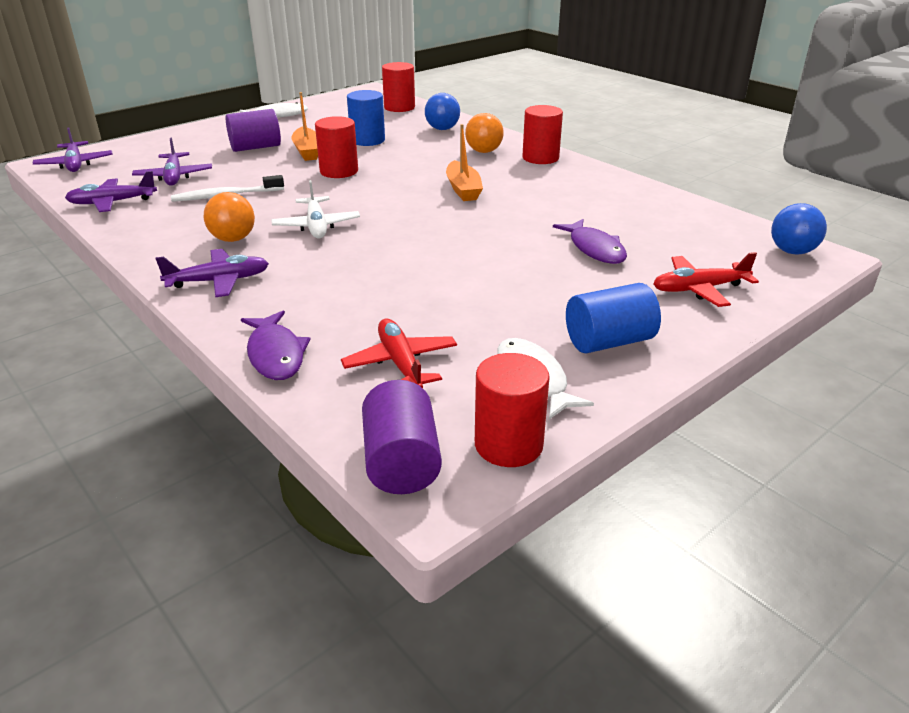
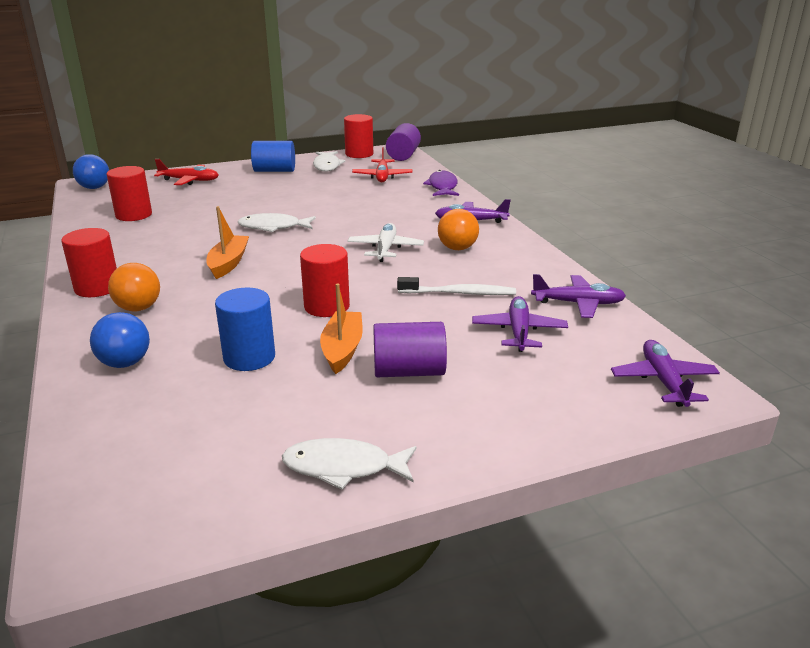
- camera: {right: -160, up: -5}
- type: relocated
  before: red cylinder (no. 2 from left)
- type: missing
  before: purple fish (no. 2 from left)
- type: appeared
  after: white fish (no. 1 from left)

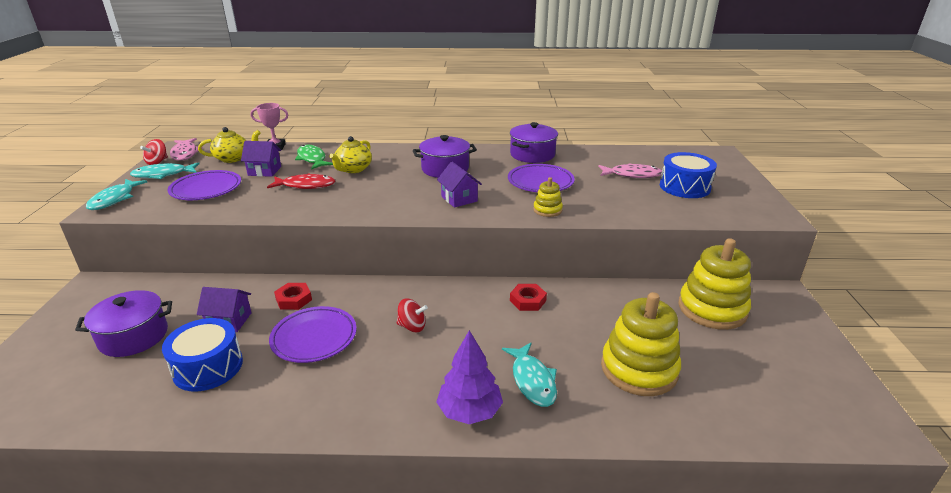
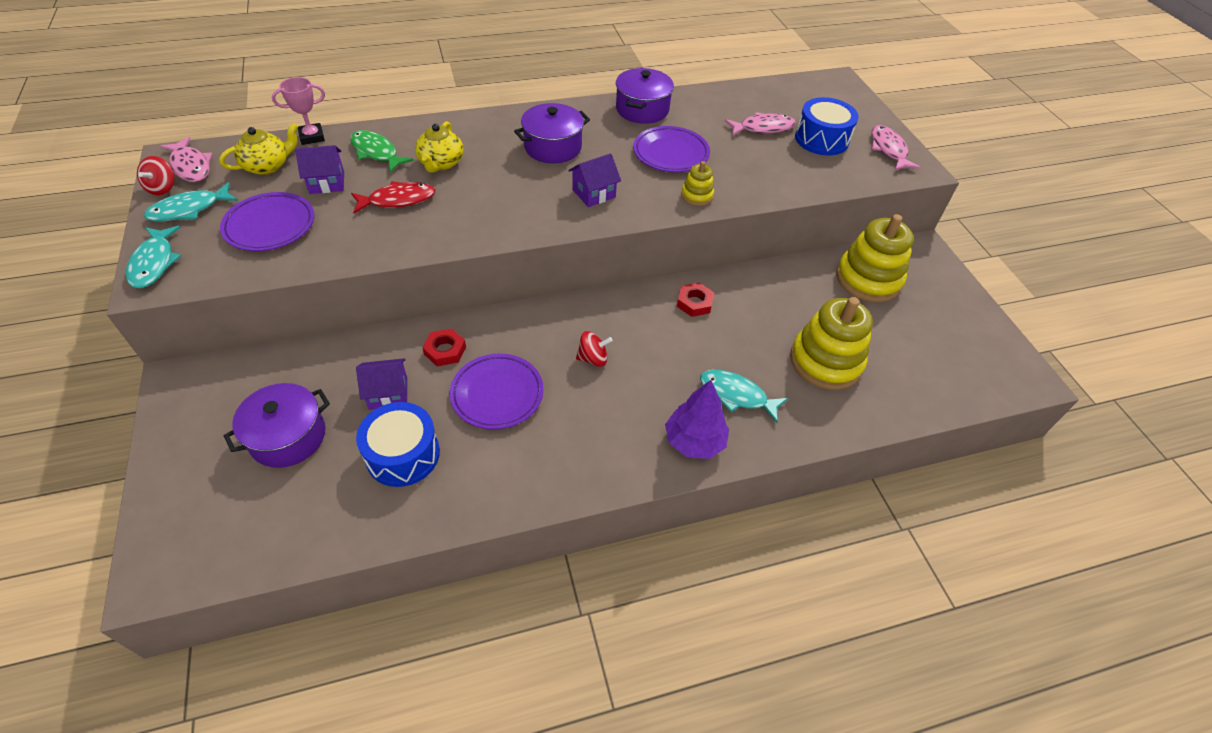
- camera: {right: -20, up: 20}
- type: spun
  before: purple house (no. 3 from left)
  turn: -75
- type: spun
  before: turquoise fish (no. 3 from left)
  turn: 150
- type: appeared
  after: pink fish (no. 3 from left)

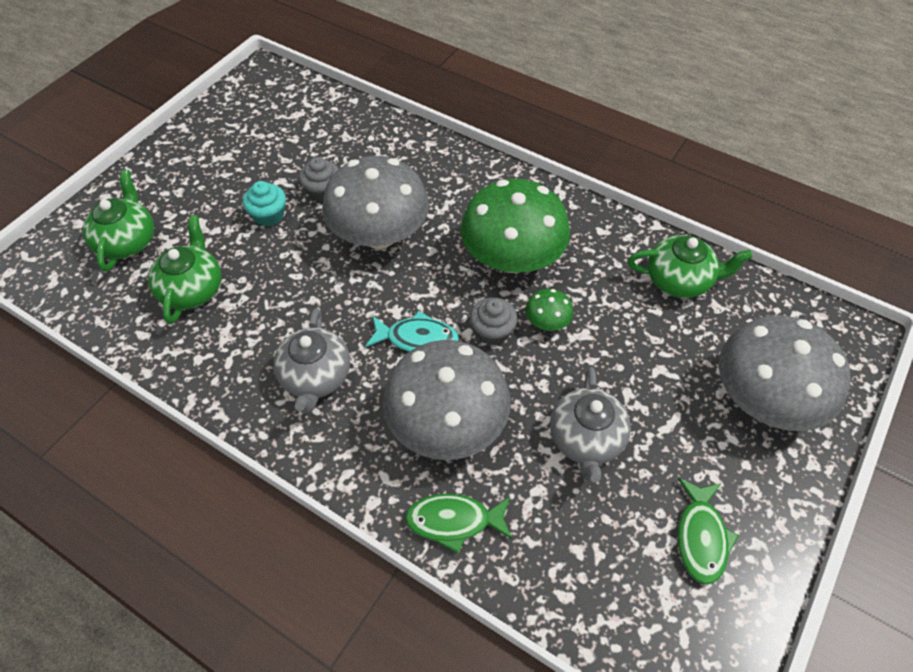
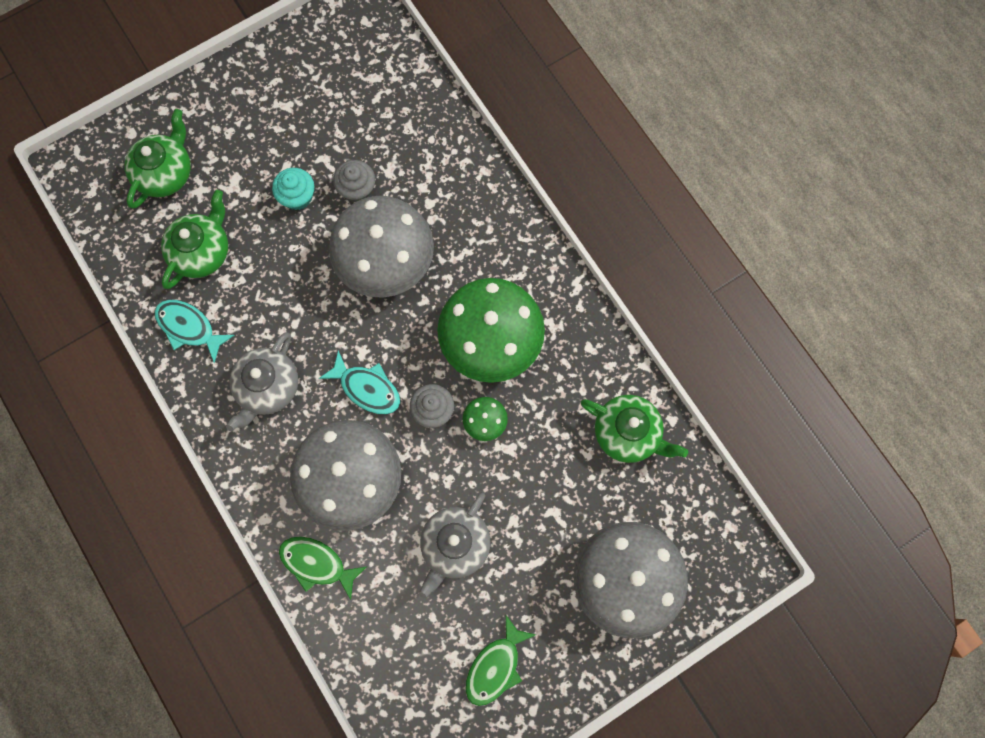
- camera: {right: 25, up: 20}
- type: appeared
  after: turquoise fish (no. 1 from left)

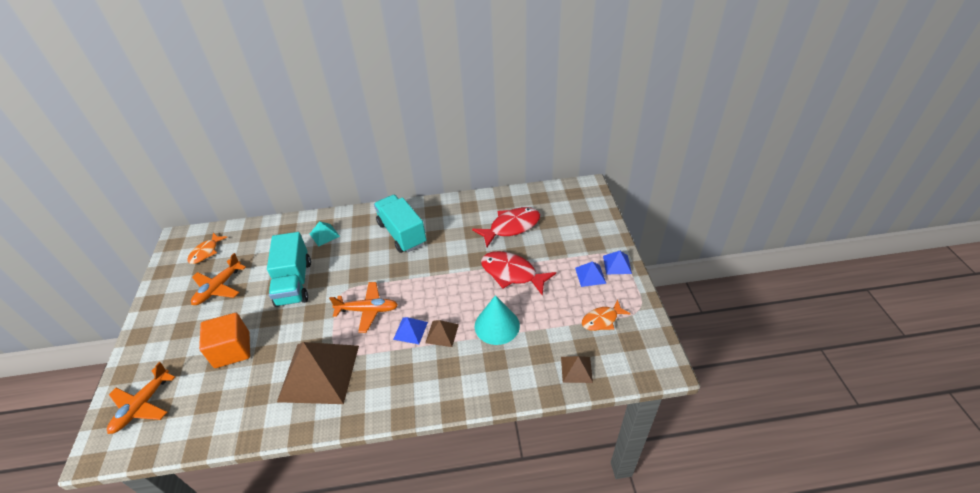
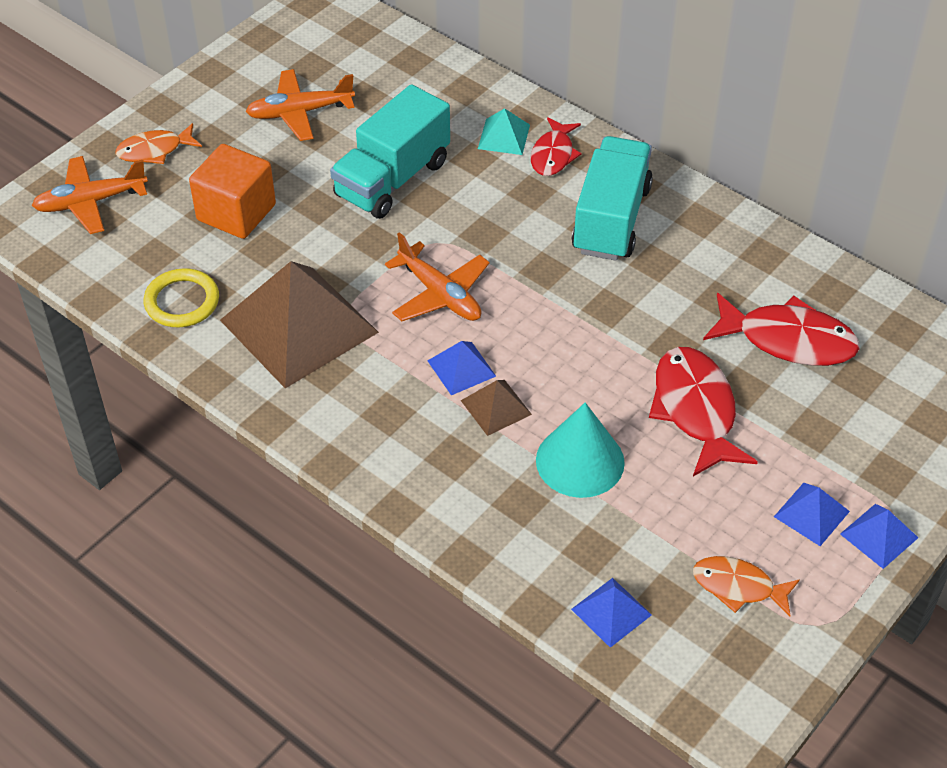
- camera: {right: 45, up: 5}
- type: relocated
  before: orange fish (no. 1 from left)
- type: colour
  before: brown pyramid (no. 3 from left)
  after: blue pyramid (no. 2 from left)
- type: appeared
  after: yellow ring
- type: appeared
  after: red fish (no. 1 from left)

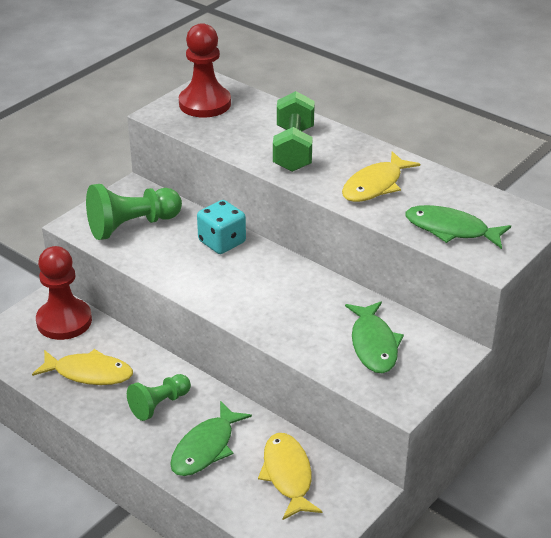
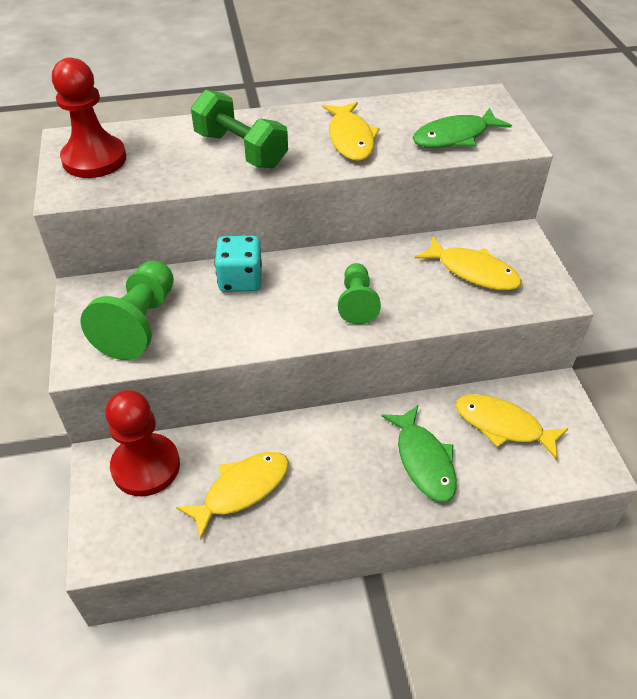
- camera: {right: -50, up: 10}
- type: relocated
  before: green pawn (no. 2 from left)
- type: colour
  before: green fish (no. 2 from left)
  after: yellow fish (no. 3 from left)

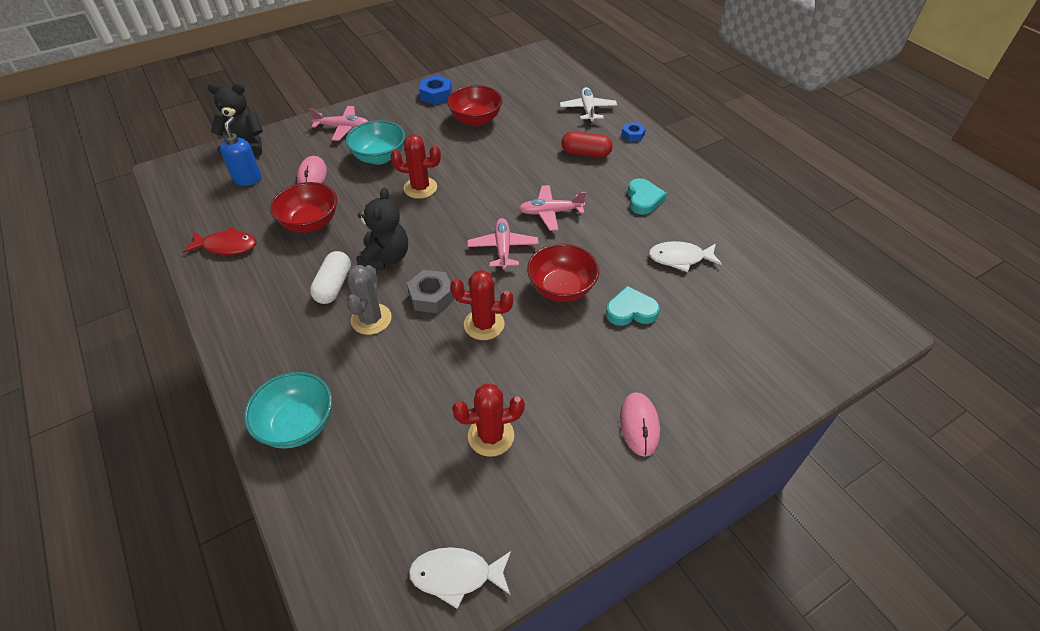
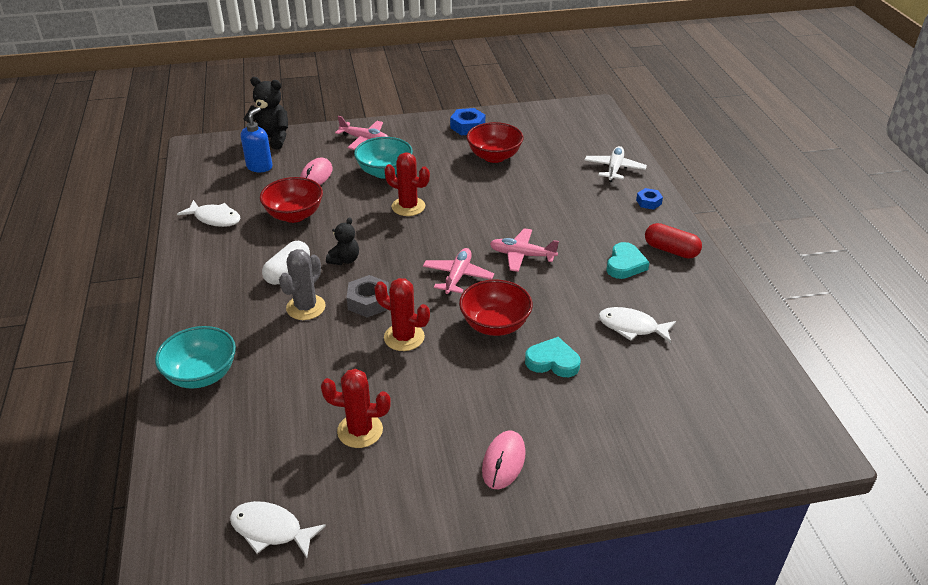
- camera: {right: 20, up: -10}
- type: colour
  before: red fish
  after: white fish (no. 1 from left)
- type: size
  before: black teddy bear (no. 2 from left)
  scale: 0.62
- type: relocated
  before: red capsule

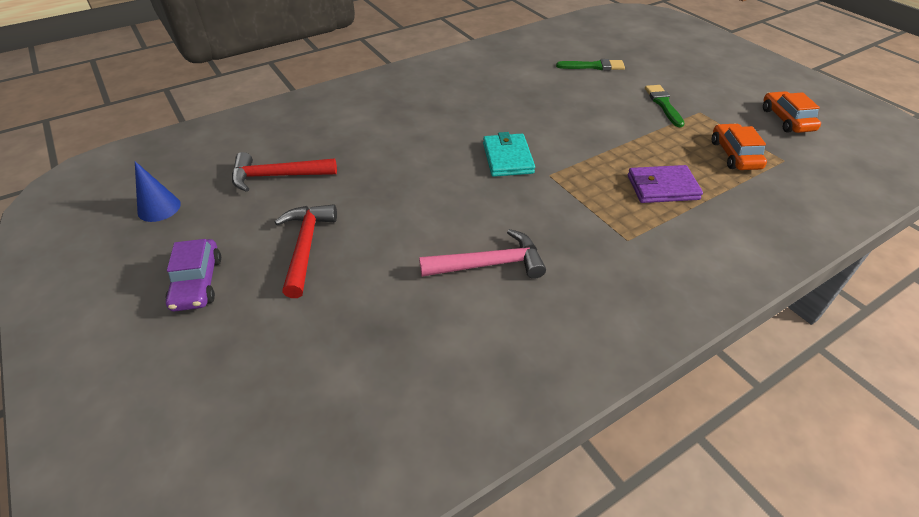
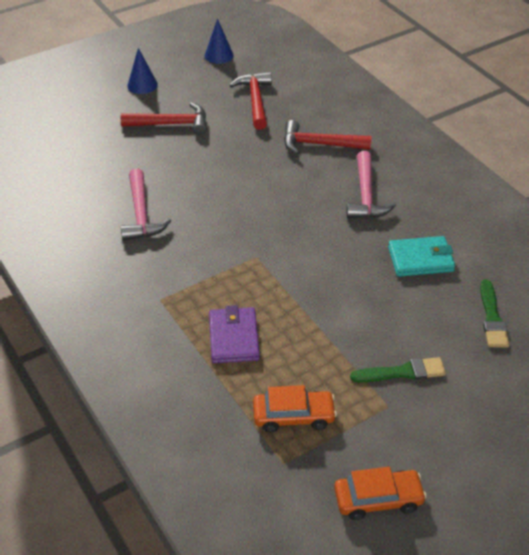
- camera: {right: 90, up: 0}
- type: exchanged
  before: purple car
  after: blue cone (no. 1 from left)
- type: relocated
  before: turquoise wallet
- type: appeared
  after: red hammer (no. 3 from left)
- type: appeared
  after: pink hammer (no. 2 from left)

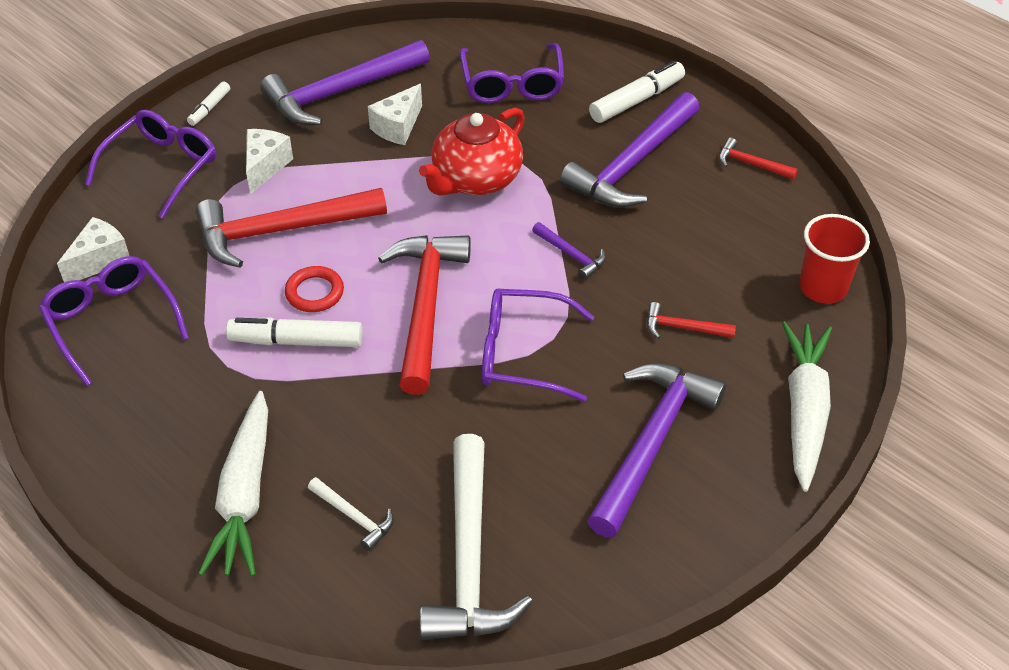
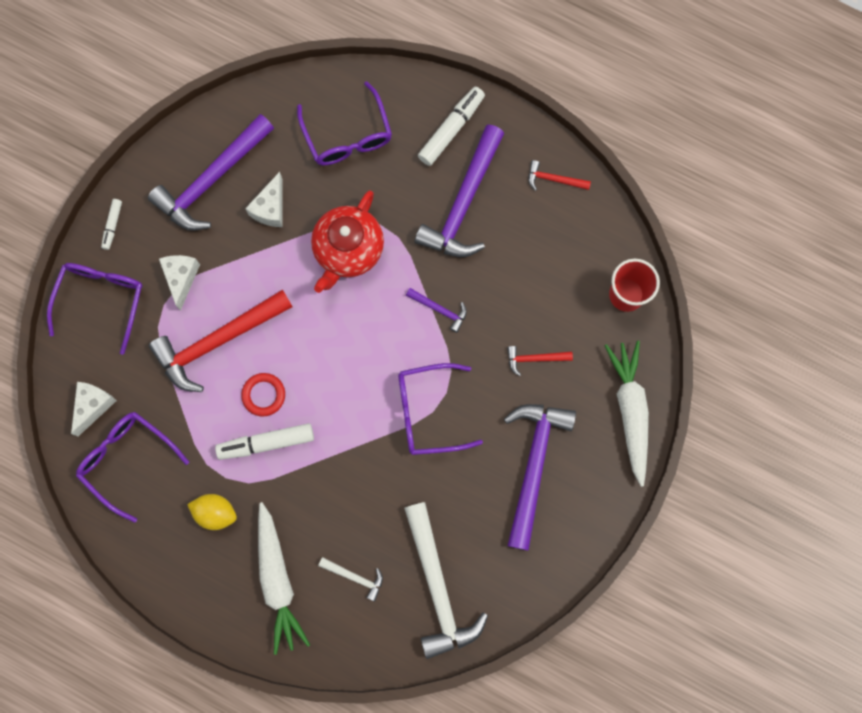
- camera: {right: -15, up: 30}
- type: missing
  before: red hammer (no. 2 from left)
- type: appeared
  after: yellow lemon

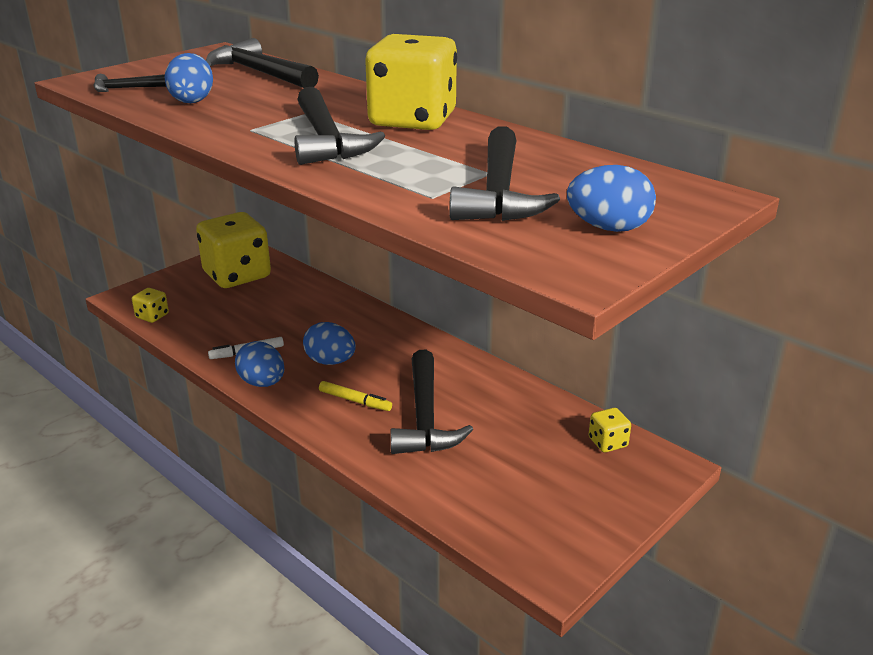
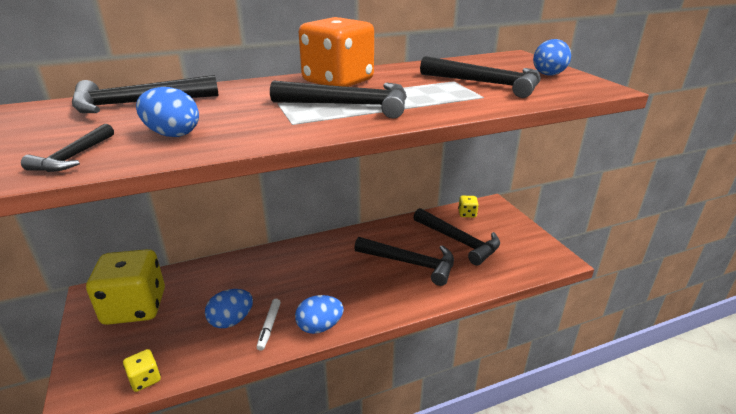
- camera: {right: -65, up: 0}
- type: relocated
  before: blue egg (no. 3 from left in the first image)
  after: blue egg (no. 2 from left)
- type: missing
  before: yellow marker
- type: colour
  before: yellow dice (no. 3 from left)
  after: orange dice
- type: appeared
  after: black hammer (no. 5 from left)

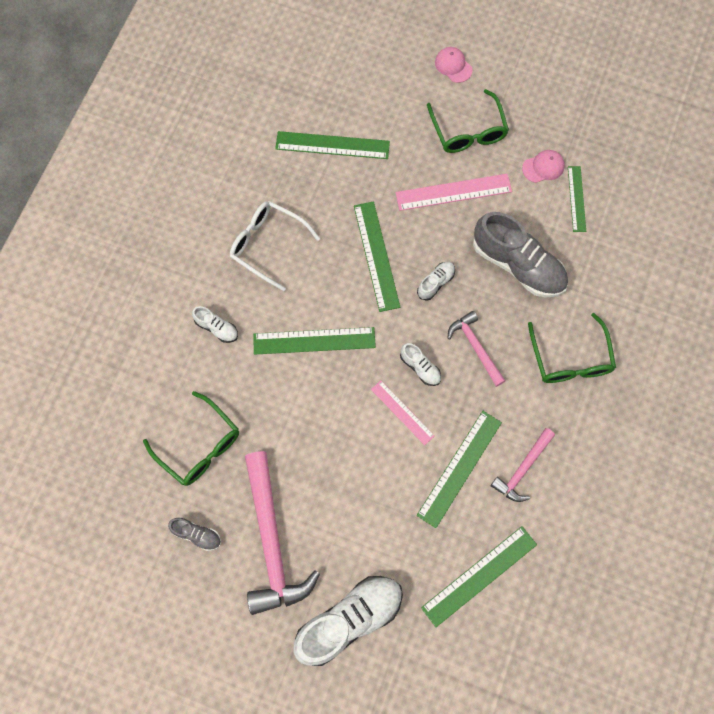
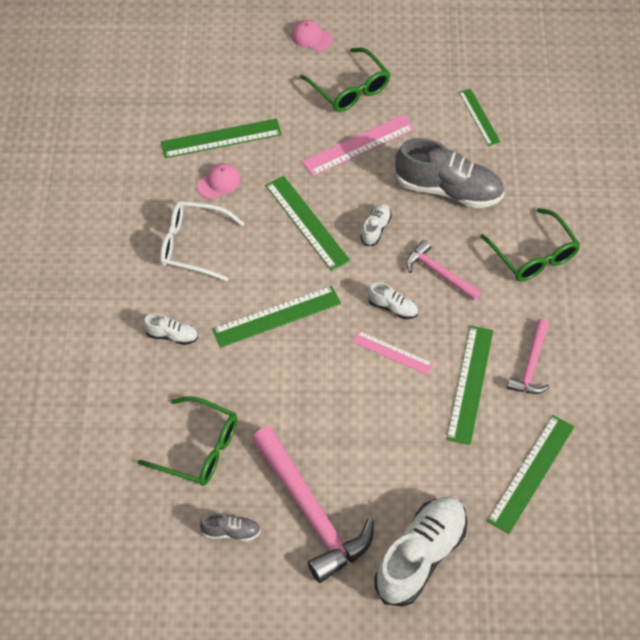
- camera: {right: -20, up: -15}
- type: relocated
  before: pink cap (no. 2 from left in the first image)
  after: pink cap (no. 1 from left)

